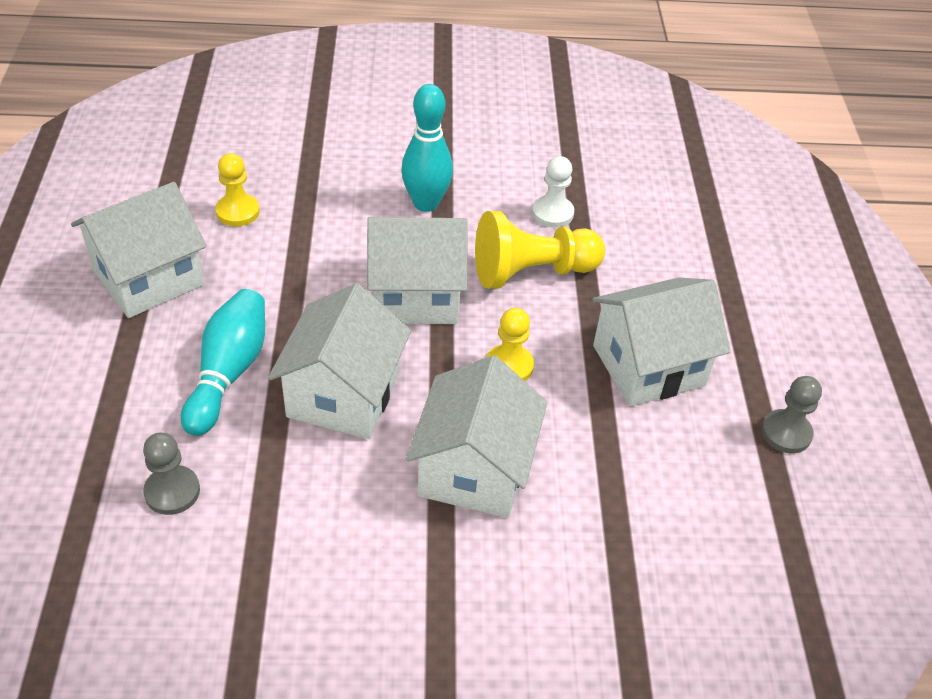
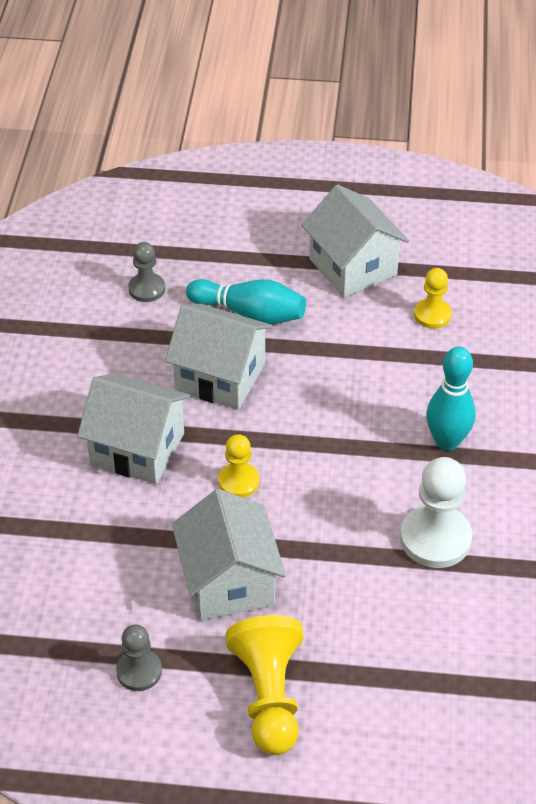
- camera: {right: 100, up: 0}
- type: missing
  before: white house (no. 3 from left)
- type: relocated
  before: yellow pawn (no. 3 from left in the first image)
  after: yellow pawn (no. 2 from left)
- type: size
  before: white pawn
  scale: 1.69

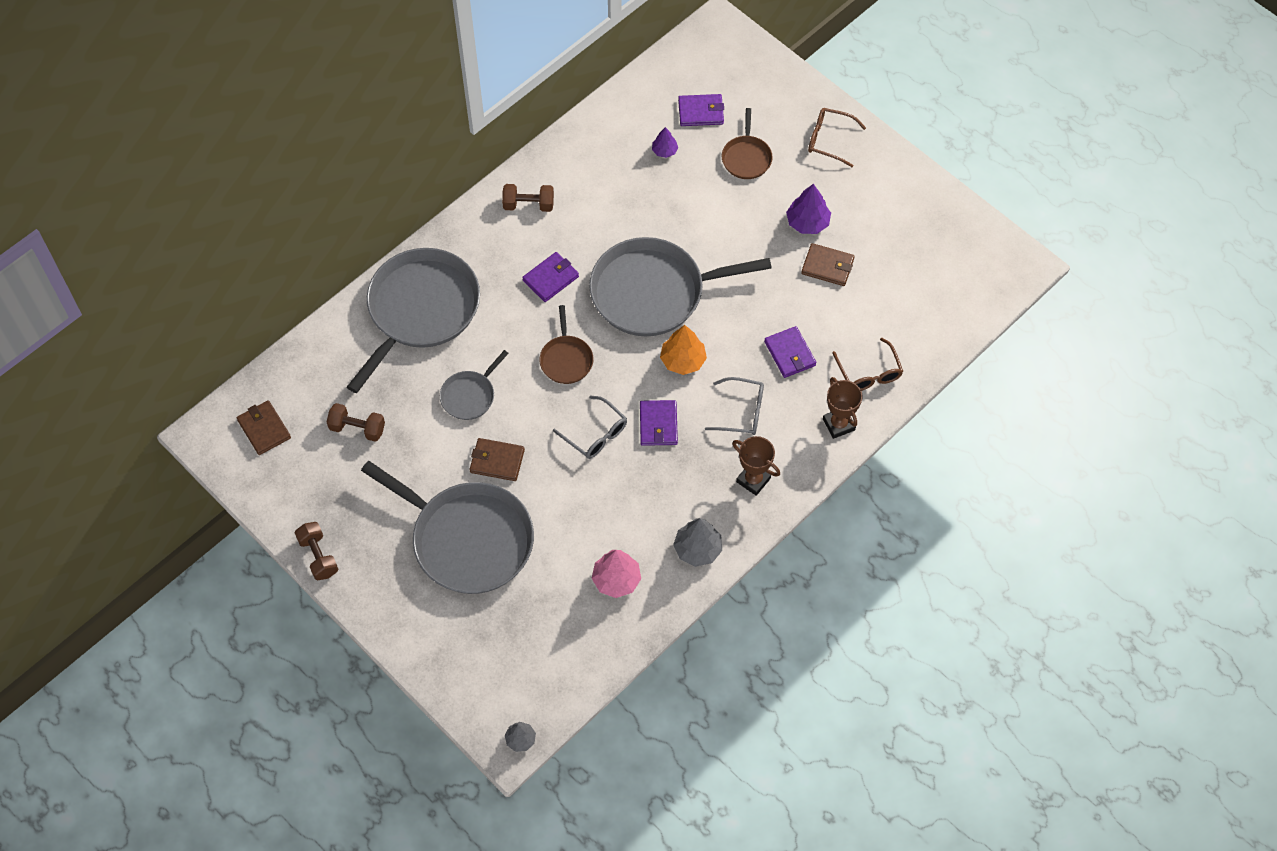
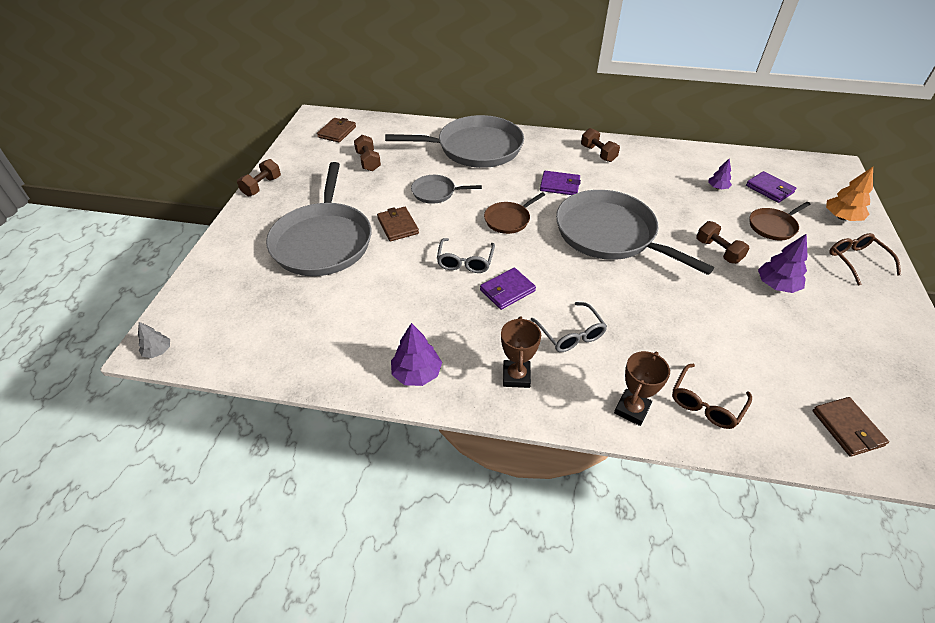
- camera: {right: 55, up: -15}
- type: missing
  before: pink tree
- type: relocated
  before: orange tree
- type: colour
  before: grey tree (no. 2 from left)
  after: purple tree (no. 1 from left)
- type: missing
  before: purple wallet (no. 4 from left)
- type: relocated
  before: brown wallet (no. 3 from left)
- type: appeared
  after: brown dumbbell (no. 4 from left)

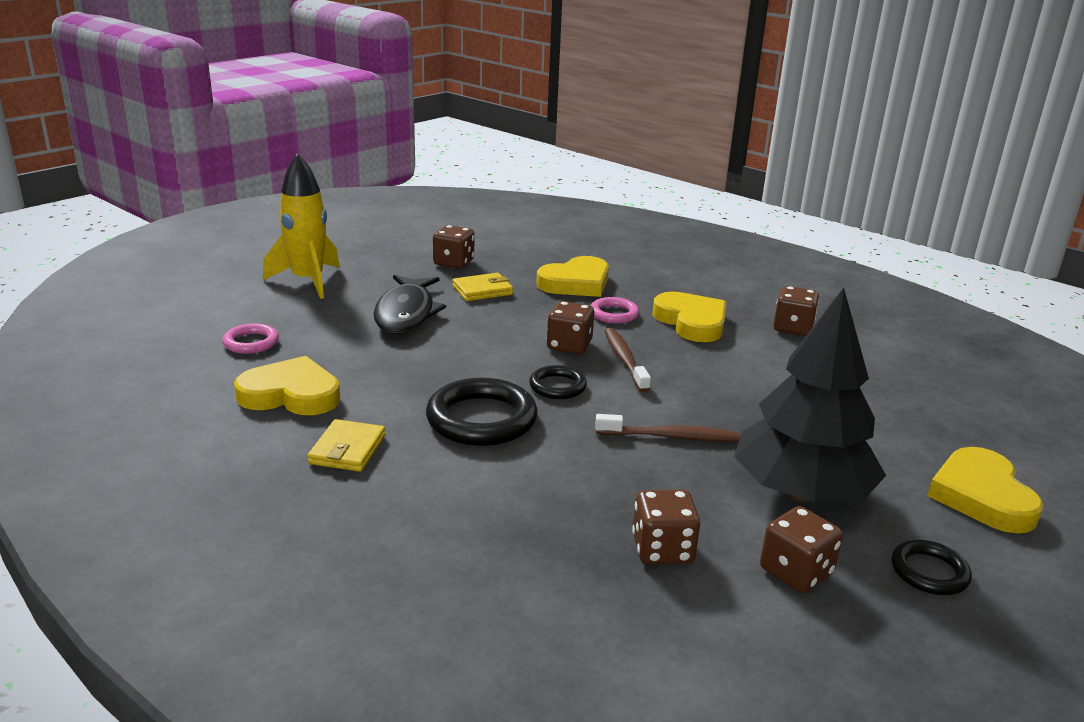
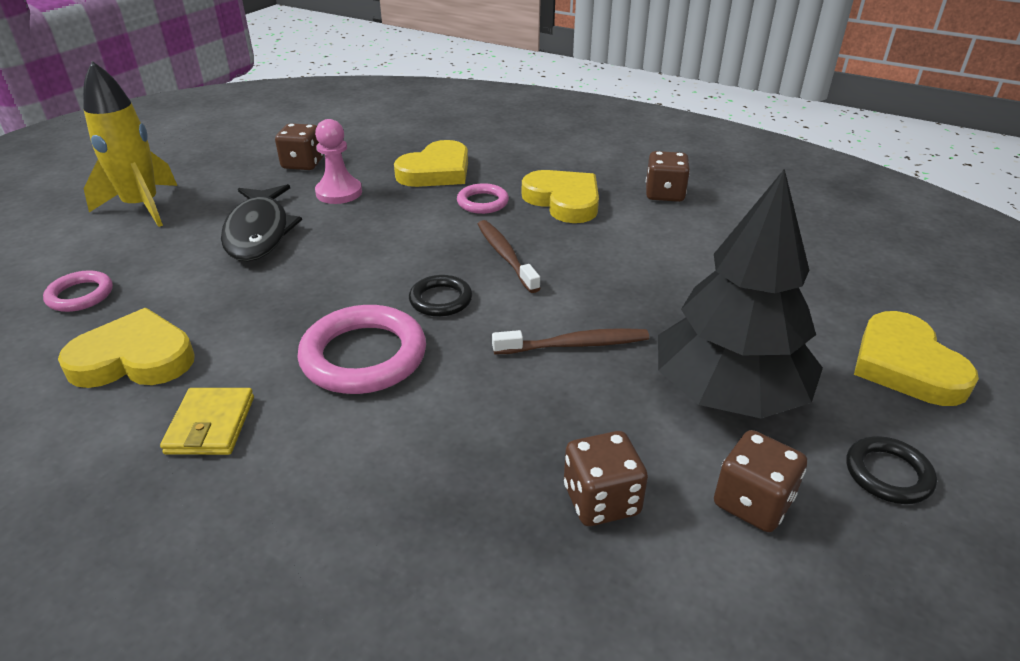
- camera: {right: -10, up: 10}
- type: colour
  before: black ring (no. 1 from left)
  after: pink ring (no. 2 from left)
- type: exchanged
  before: yellow wallet (no. 2 from left)
  after: pink pawn
- type: missing
  before: brown dice (no. 2 from left)

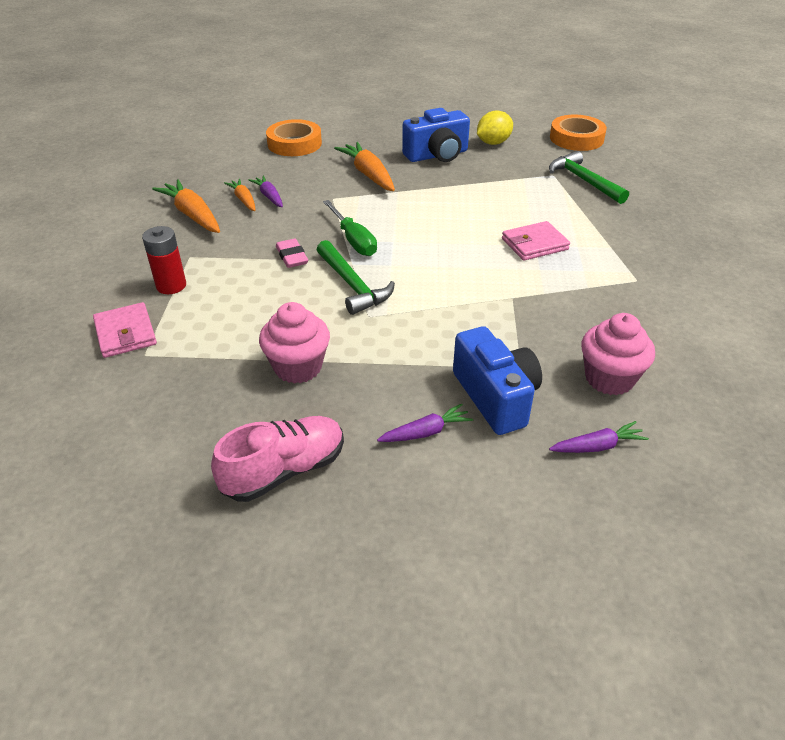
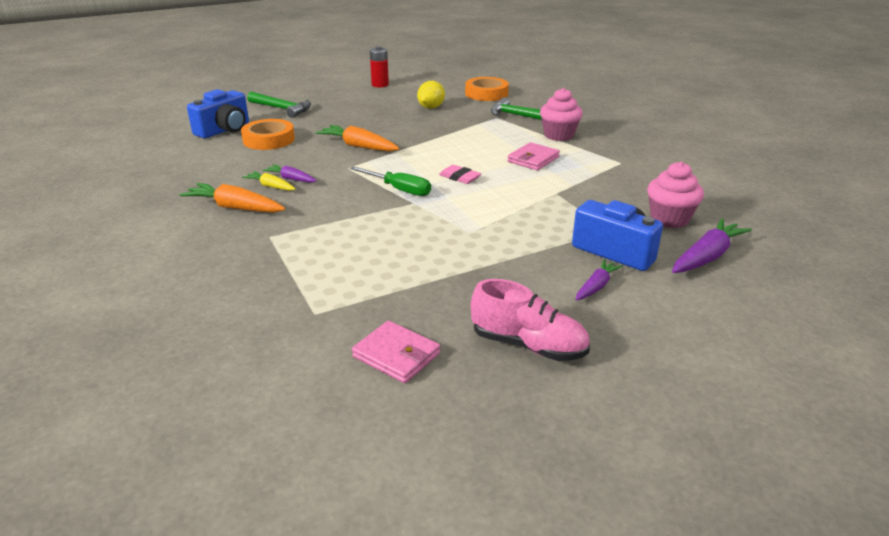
- camera: {right: -30, up: -10}
- type: relocated
  before: pink wallet (no. 1 from left)
- type: relocated
  before: red battery
- type: spun
  before: pink shoe
  turn: 90
- type: colour
  before: orange carrot (no. 2 from left)
  after: yellow carrot
- type: relocated
  before: pink cupcake (no. 1 from left)
- type: relocated
  before: pink eraser
- type: relocated
  before: green hammer (no. 1 from left)
- type: relocated
  before: blue camera (no. 1 from left)
- type: size
  before: purple carrot (no. 3 from left)
  scale: 1.68

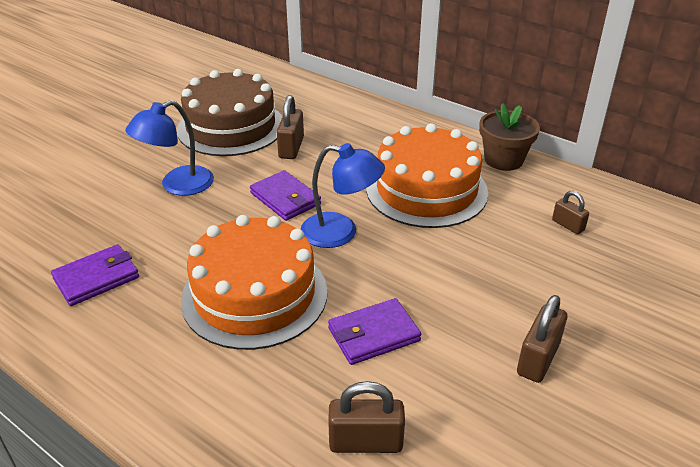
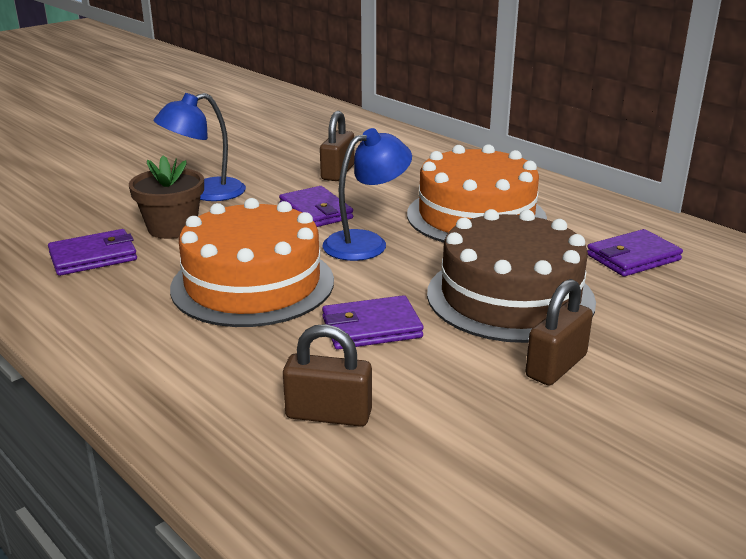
- camera: {right: 10, up: -10}
- type: relocated
  before: brown cake
- type: spun
  before: blue lamp (no. 2 from left)
  turn: -60
- type: relocated
  before: brown flower pot
- type: exchanged
  before: brown padlock (no. 4 from left)
  after: purple wallet (no. 4 from left)

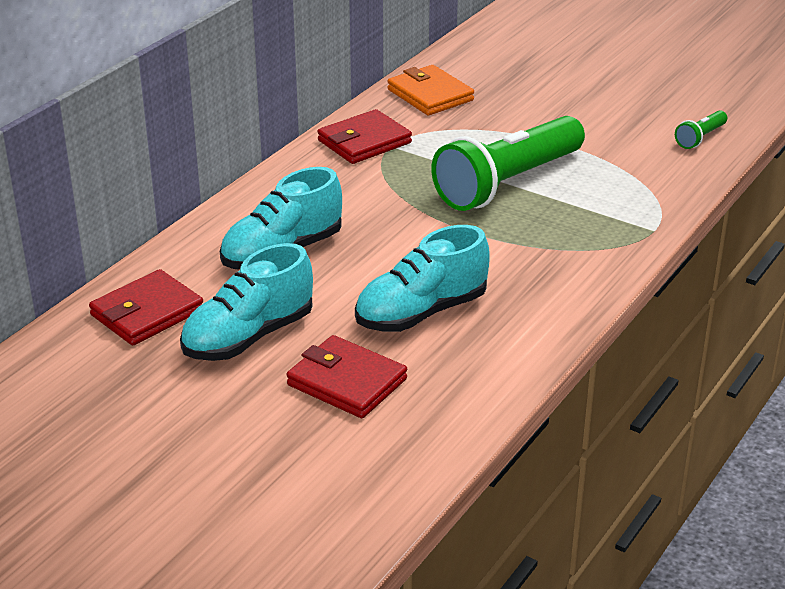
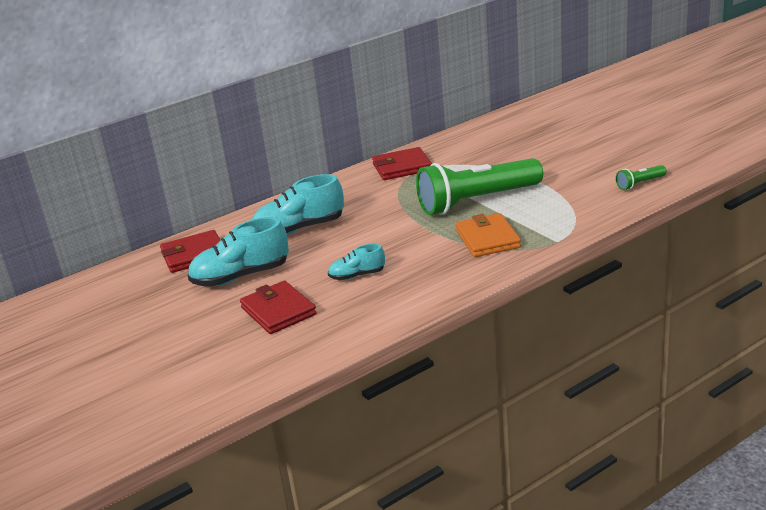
- camera: {right: 25, up: -5}
- type: size
  before: turquoise shoe (no. 3 from left)
  scale: 0.55
- type: relocated
  before: orange wallet

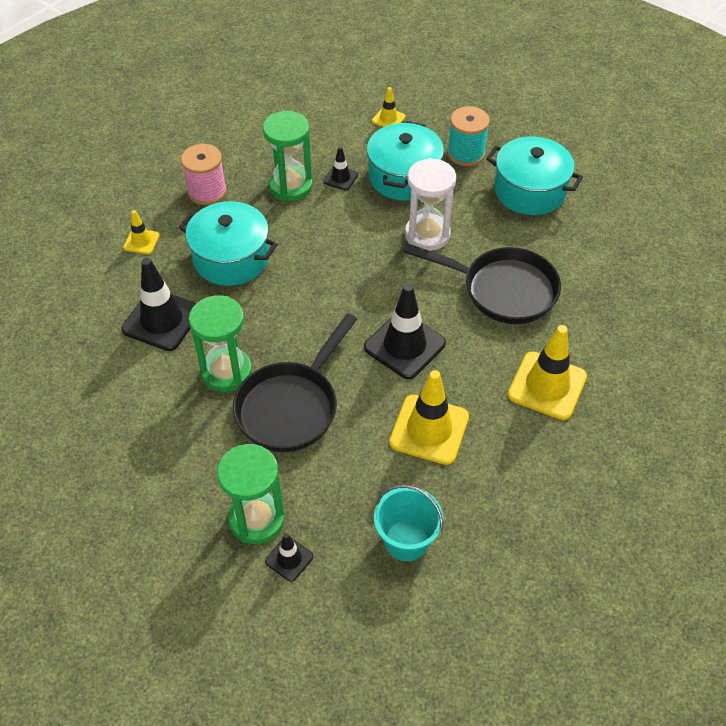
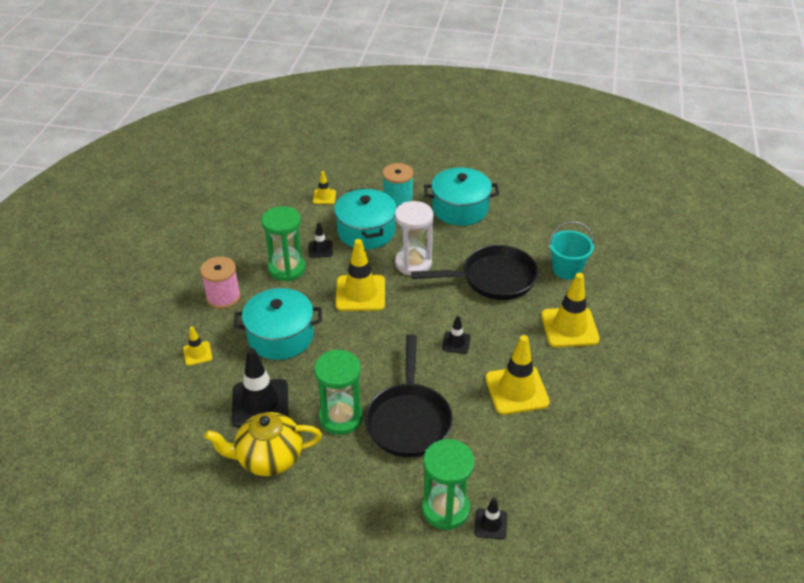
- camera: {right: -30, up: -10}
- type: size
  before: black traffic cone (no. 4 from left in the first image)
  scale: 0.51
- type: relocated
  before: turquoise bucket
- type: appeared
  after: yellow teapot
- type: appeared
  after: yellow traffic cone (no. 3 from left)

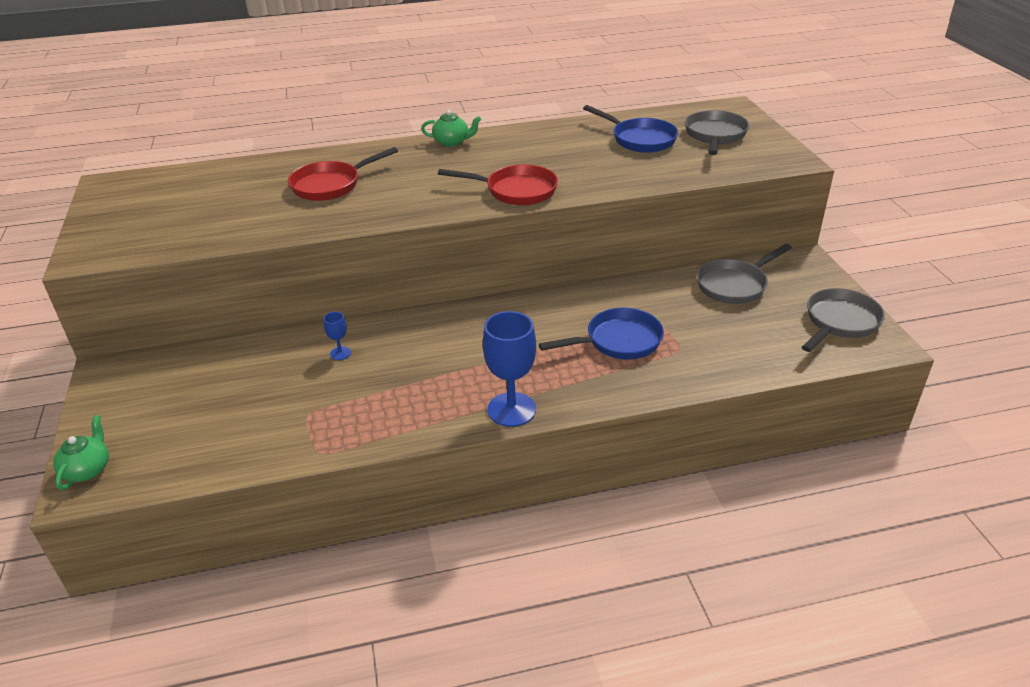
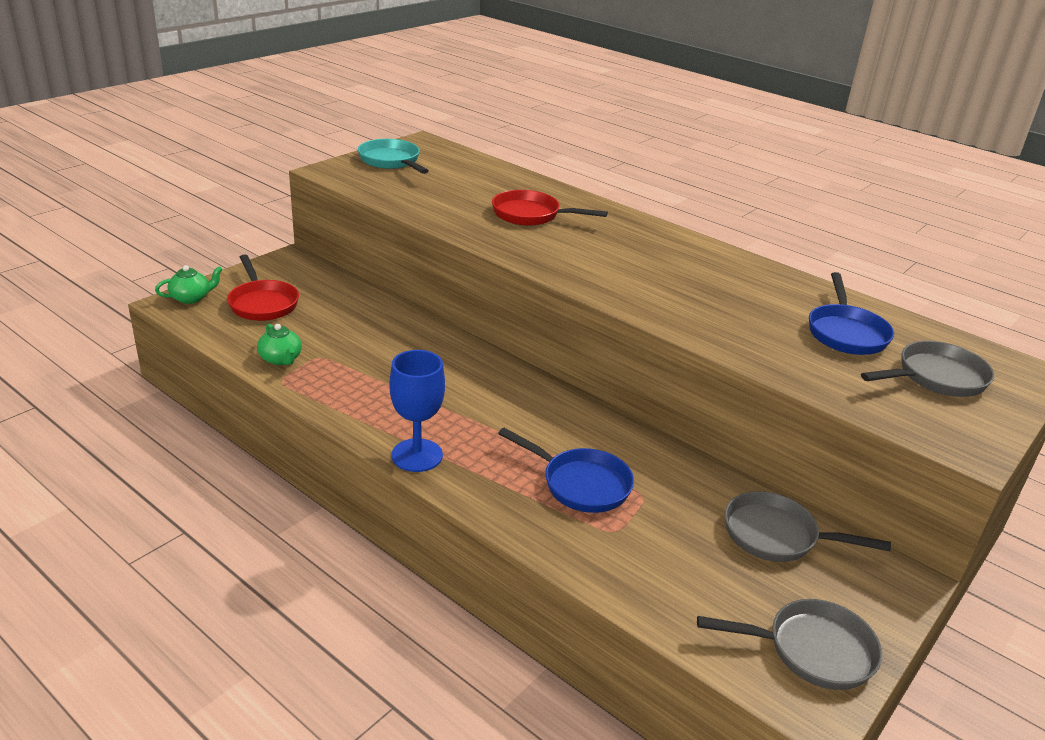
- camera: {right: 50, up: -5}
- type: missing
  before: blue goblet (no. 1 from left)
- type: relocated
  before: green teapot (no. 2 from left)
- type: relocated
  before: red pan (no. 2 from left in the first image)
  after: red pan (no. 1 from left)
- type: appeared
  after: turquoise pan

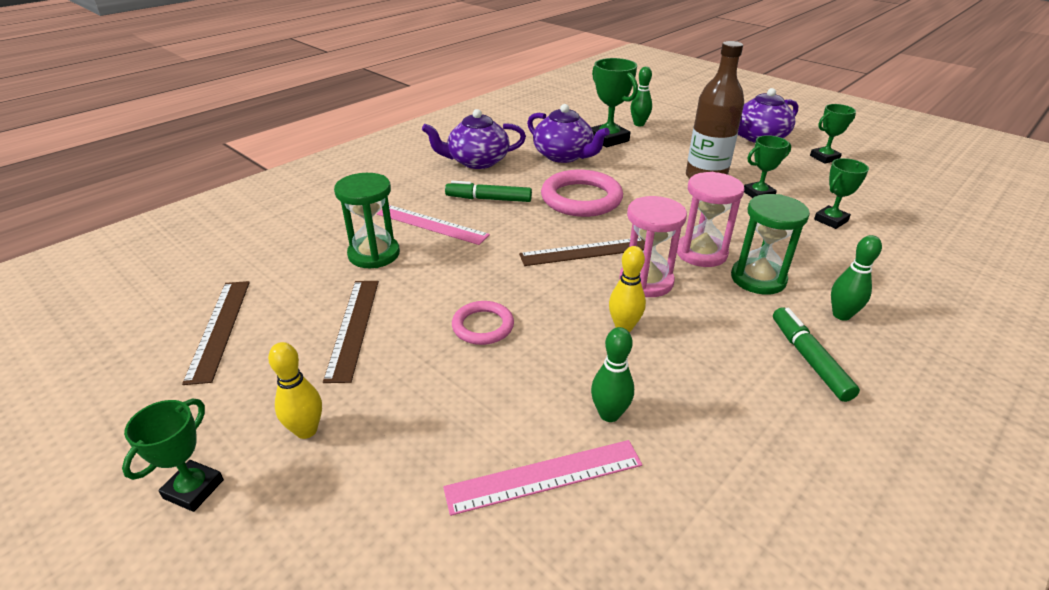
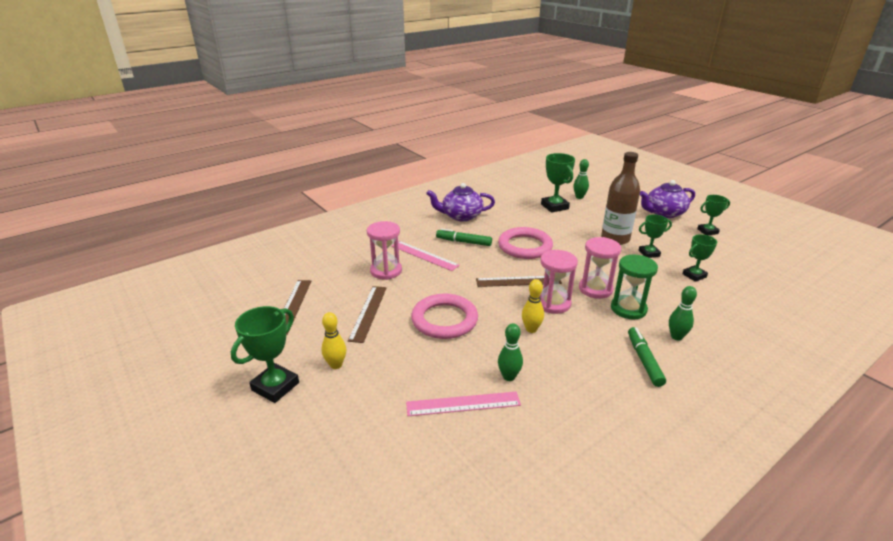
- camera: {right: 10, up: -5}
- type: size
  before: green trophy (no. 1 from left)
  scale: 1.54
- type: colour
  before: green hourglass (no. 1 from left)
  after: pink hourglass (no. 1 from left)
- type: size
  before: pink ring (no. 1 from left)
  scale: 1.76
- type: missing
  before: purple teapot (no. 2 from left)

